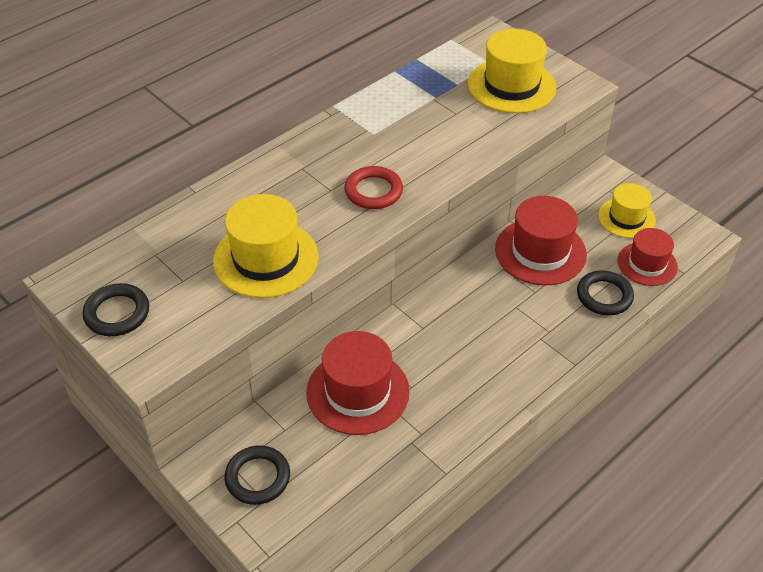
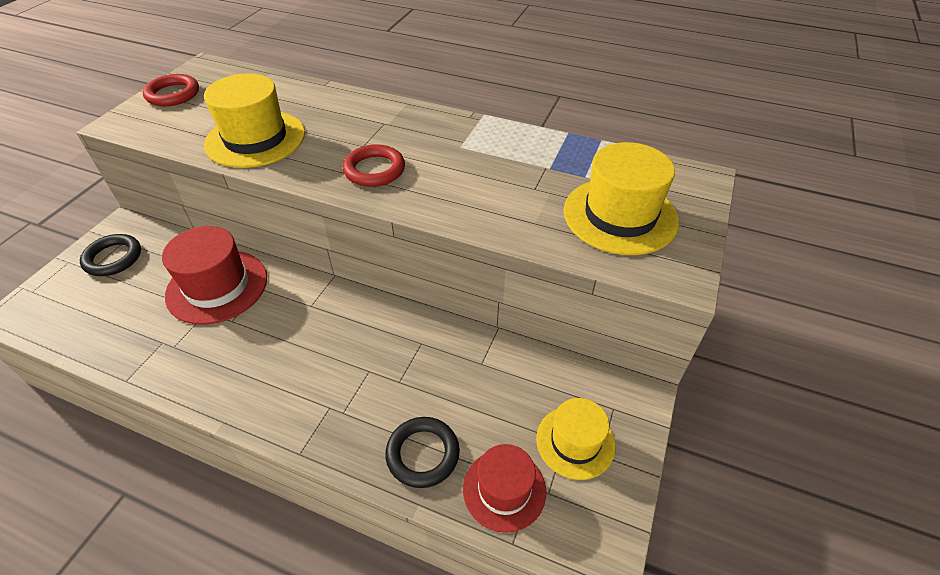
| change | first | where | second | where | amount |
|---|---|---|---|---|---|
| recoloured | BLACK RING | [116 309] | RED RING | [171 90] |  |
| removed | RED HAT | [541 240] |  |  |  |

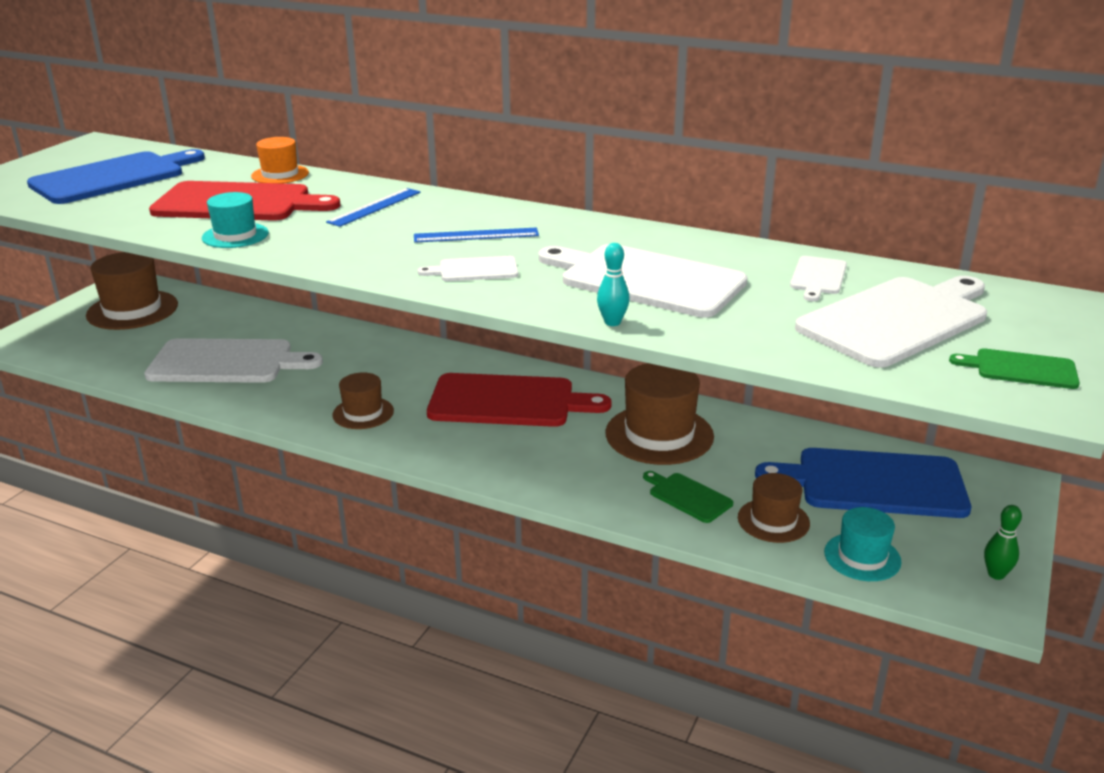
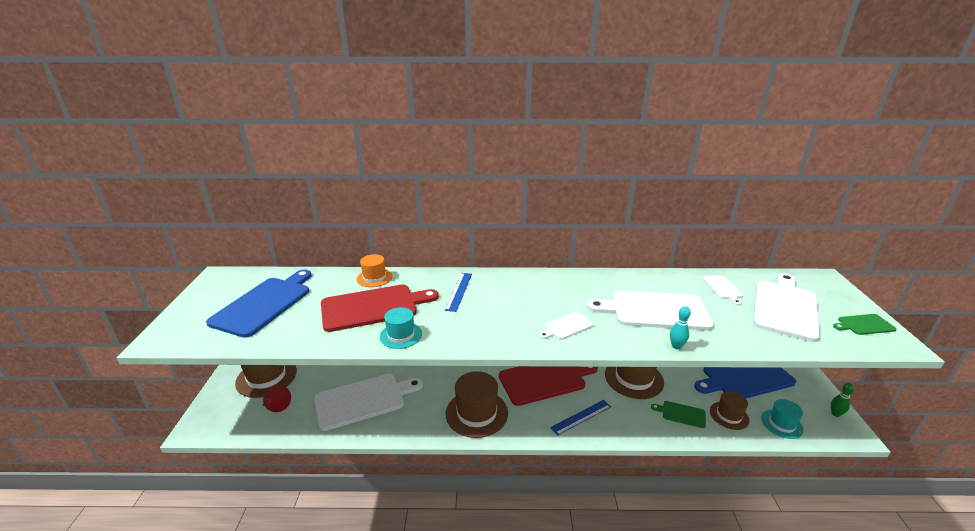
| change | first | where | second | where | amount |
|---|---|---|---|---|---|
| resized | BROWN HAT | [363 400] |  | [477 404] | x1.71 |
| moved | BLUE RULER | [476 235] |  | [580 418] |  |
| added |  |  | RED PEAR | [276 398] |  |

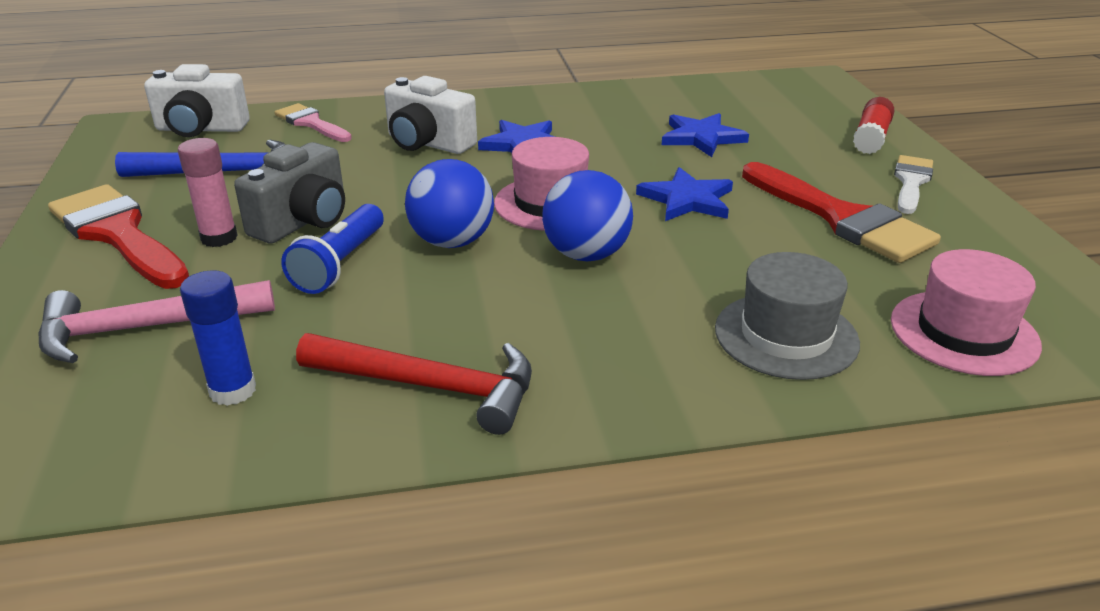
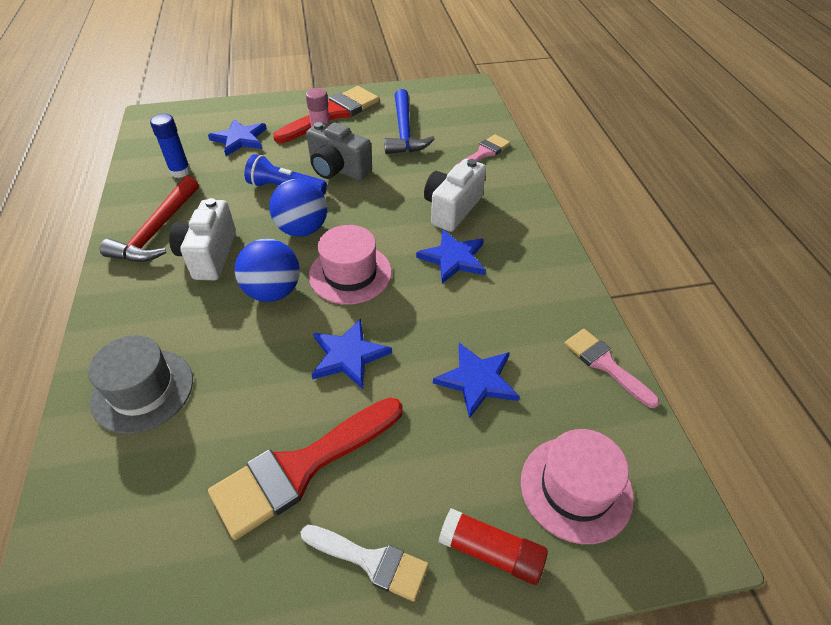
| change | first | where | second | where | amount |
|---|---|---|---|---|---|
| replaced | PINK HAMMER | [156 321] | BLUE STAR | [237 137] |  |
| moved | WHITE CAMERA | [197 100] |  | [202 239] |  |
| moved | PINK HAT | [966 312] |  | [577 486] |  |
| added |  |  | PINK BRUSH | [612 368] |  |

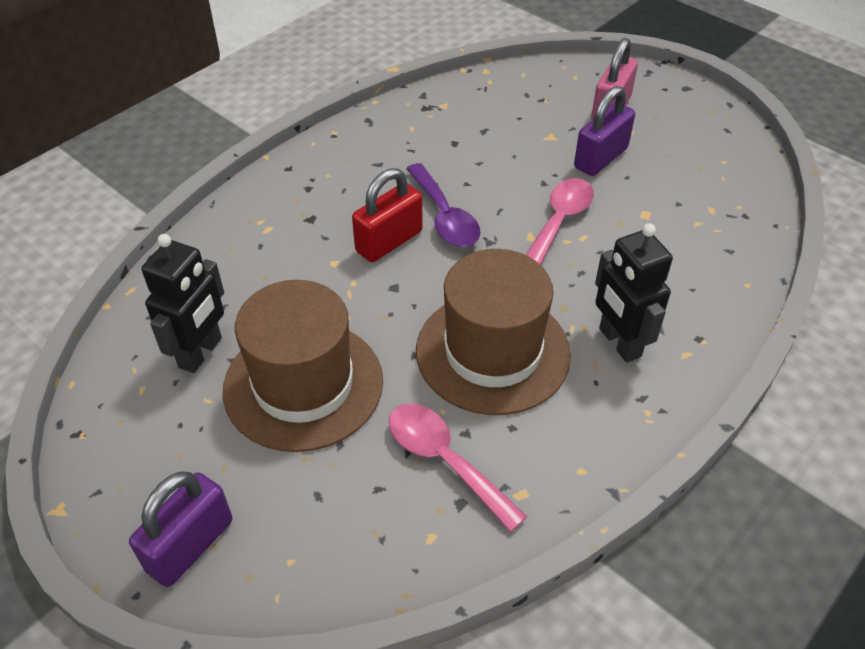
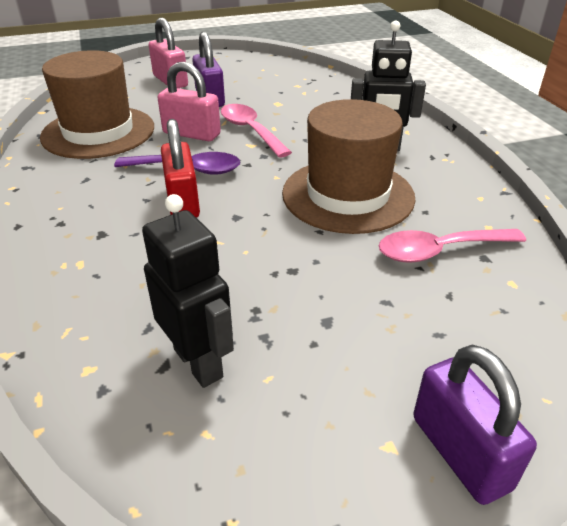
| change | first | where | second | where | amount |
|---|---|---|---|---|---|
| moved | BROWN HAT | [303 366] |  | [97 104] |  |
| added |  |  | PINK PADLOCK | [189 101] |  |

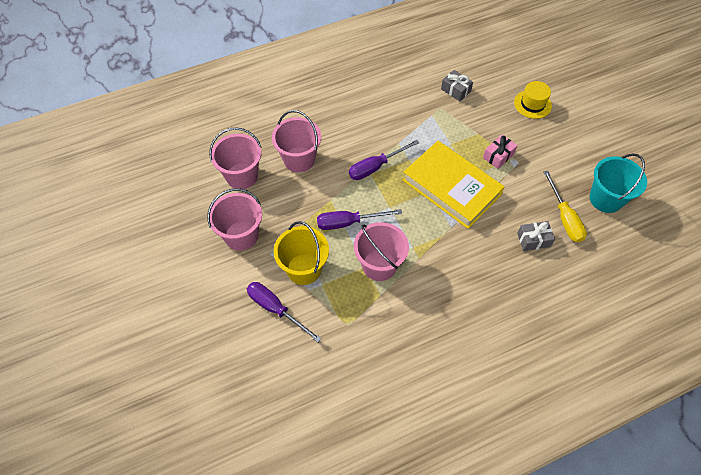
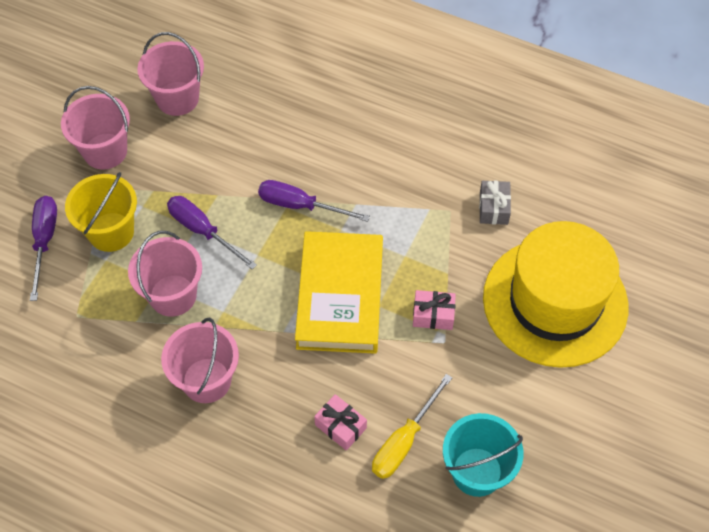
| change | first | where | second | where | amount |
|---|---|---|---|---|---|
| moved | PINK BUCKET | [296 141] |  | [200 360] |  |
| resized | YELLOW HAT | [533 100] |  | [555 294] | x2.42 |
| recoloured | GREY GIFT | [536 236] | PINK GIFT | [340 422] |  |

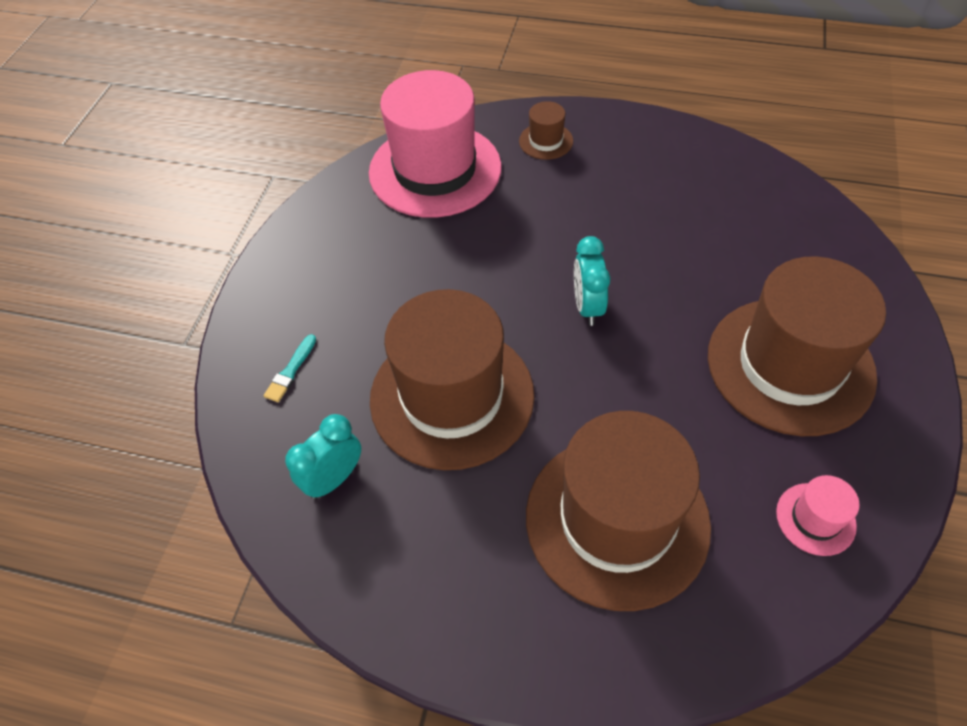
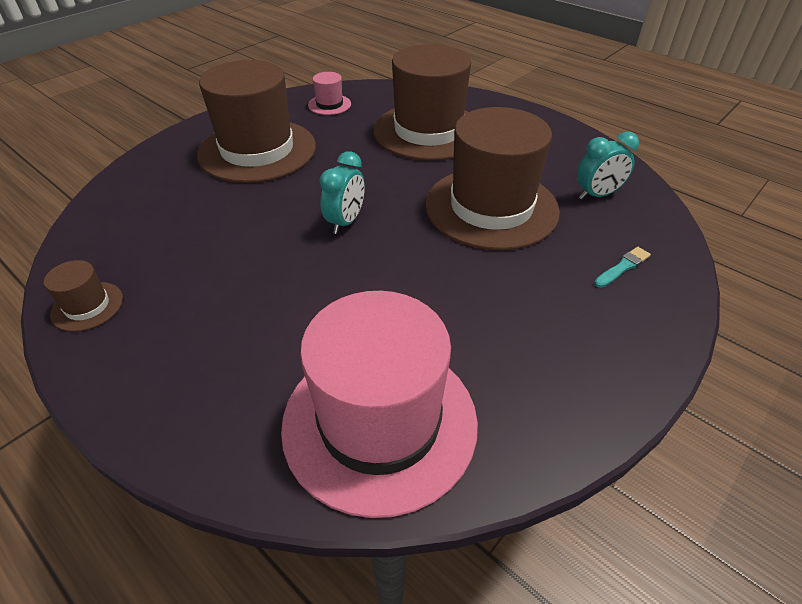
| change | first | where | second | where | amount |
|---|---|---|---|---|---|
| moved | BROWN HAT | [546 130] |  | [83 296] |  |

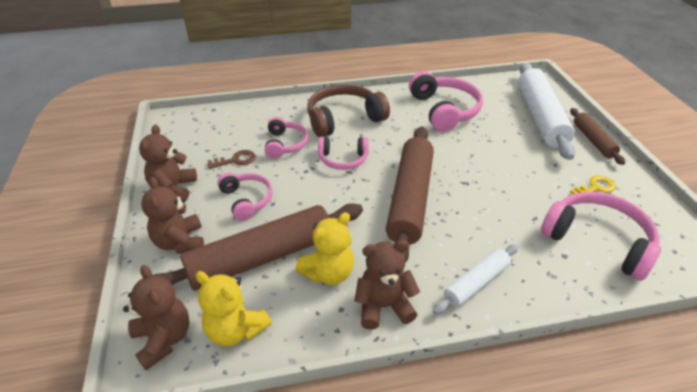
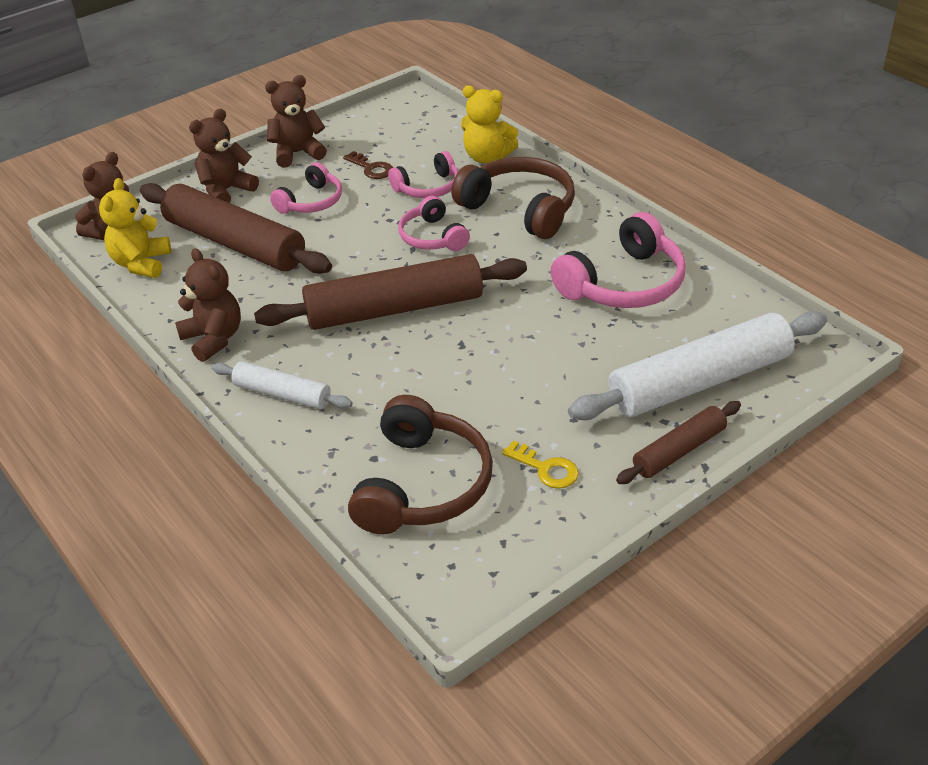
| change | first | where | second | where | amount |
|---|---|---|---|---|---|
| moved | YELLOW TEDDY BEAR | [324 248] |  | [489 124] |  |
| recoloured | PINK HEADPHONES | [601 236] | BROWN HEADPHONES | [420 464] |  |

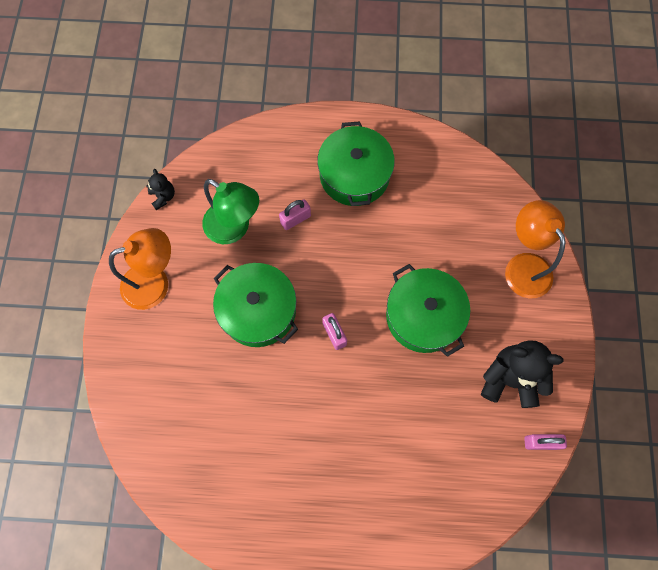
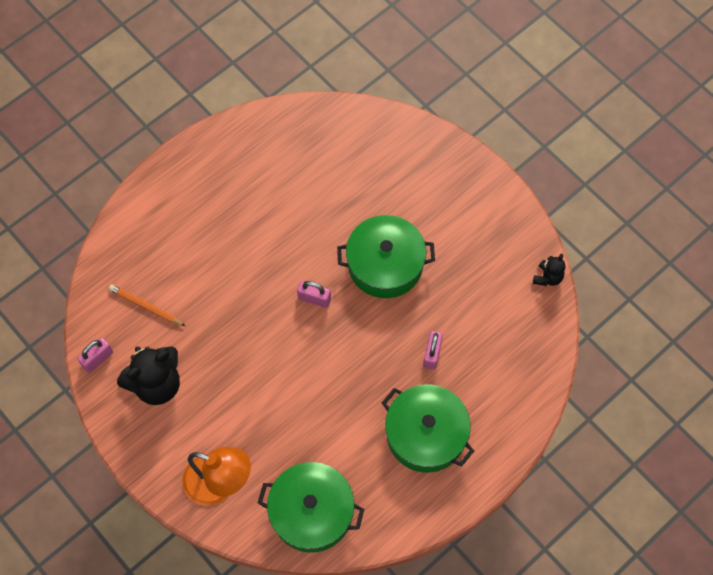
| change | first | where | second | where | amount |
|---|---|---|---|---|---|
| removed | ORANGE LAMP | [140 269] |  |  |  |
| turned | BLACK TEDDY BEAR | [160 189] |  | [549 270] | 90 degrees counterclockwise |
| removed | GREEN LAMP | [230 211] |  |  |  |
| moved | GREEN POT | [428 310] |  | [311 507] |  |
| added |  |  | ORANGE PENCIL | [146 305] |  |

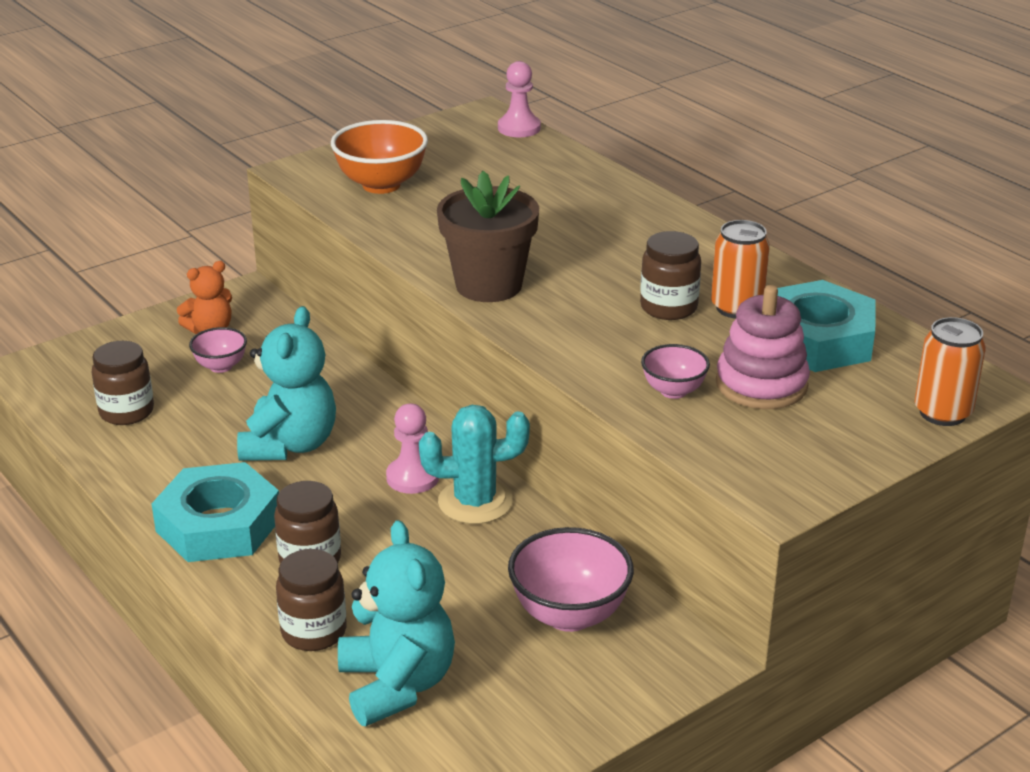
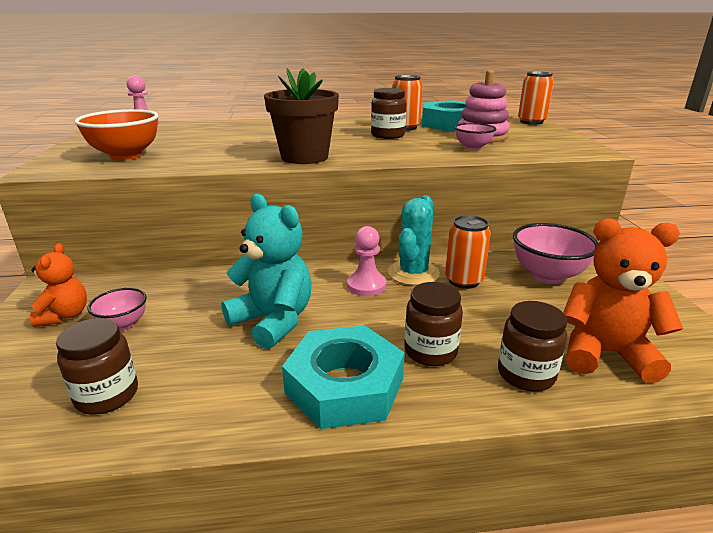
| change | first | where | second | where | amount |
|---|---|---|---|---|---|
| recoloured | TURQUOISE TEDDY BEAR | [396 623] | ORANGE TEDDY BEAR | [623 300] |  |
| added |  |  | ORANGE CAN | [468 252] |  |

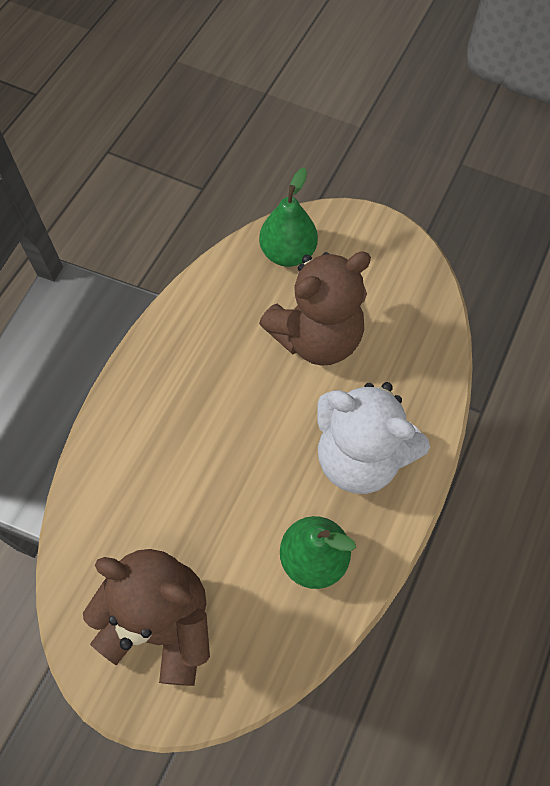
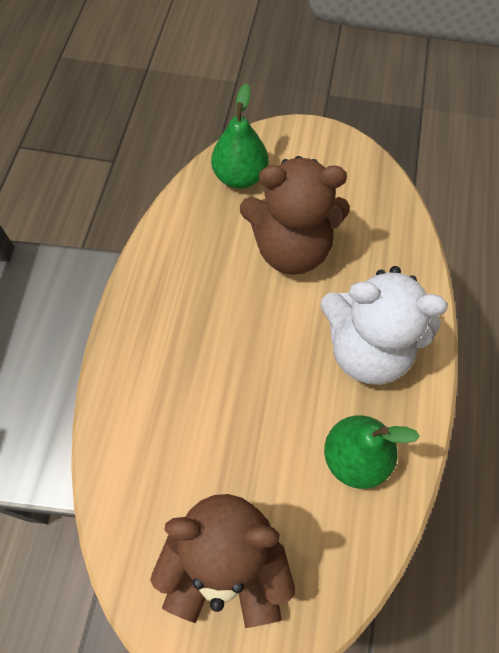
| change | first | where | second | where | amount |
|---|---|---|---|---|---|
| turned | BROWN TEDDY BEAR | [315 308] |  | [295 215] | 45 degrees clockwise |

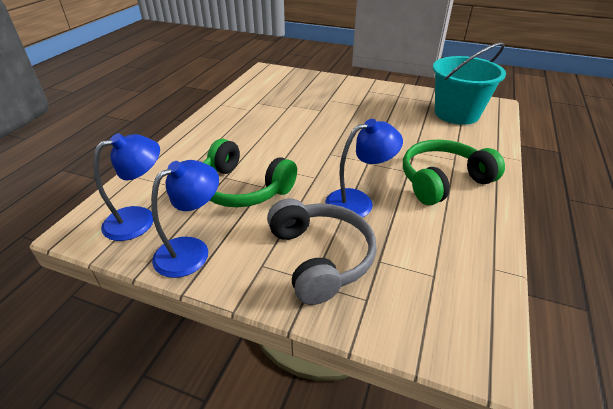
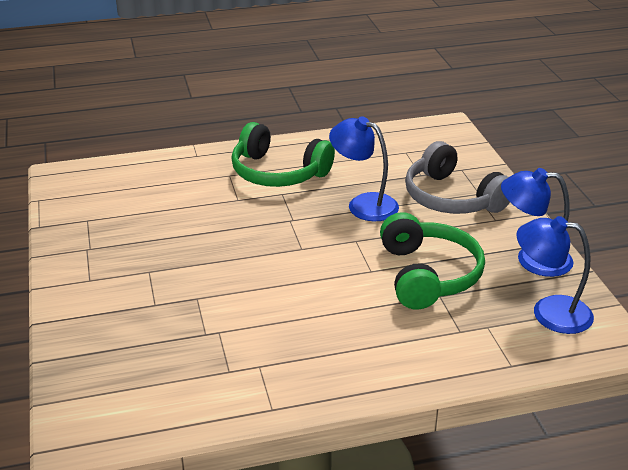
| change | first | where | second | where | amount |
|---|---|---|---|---|---|
| turned | GREY HEADPHONES | [322 251] |  | [457 177] | 75 degrees counterclockwise |
| removed | TURQUOISE BUCKET | [469 83] |  |  |  |

